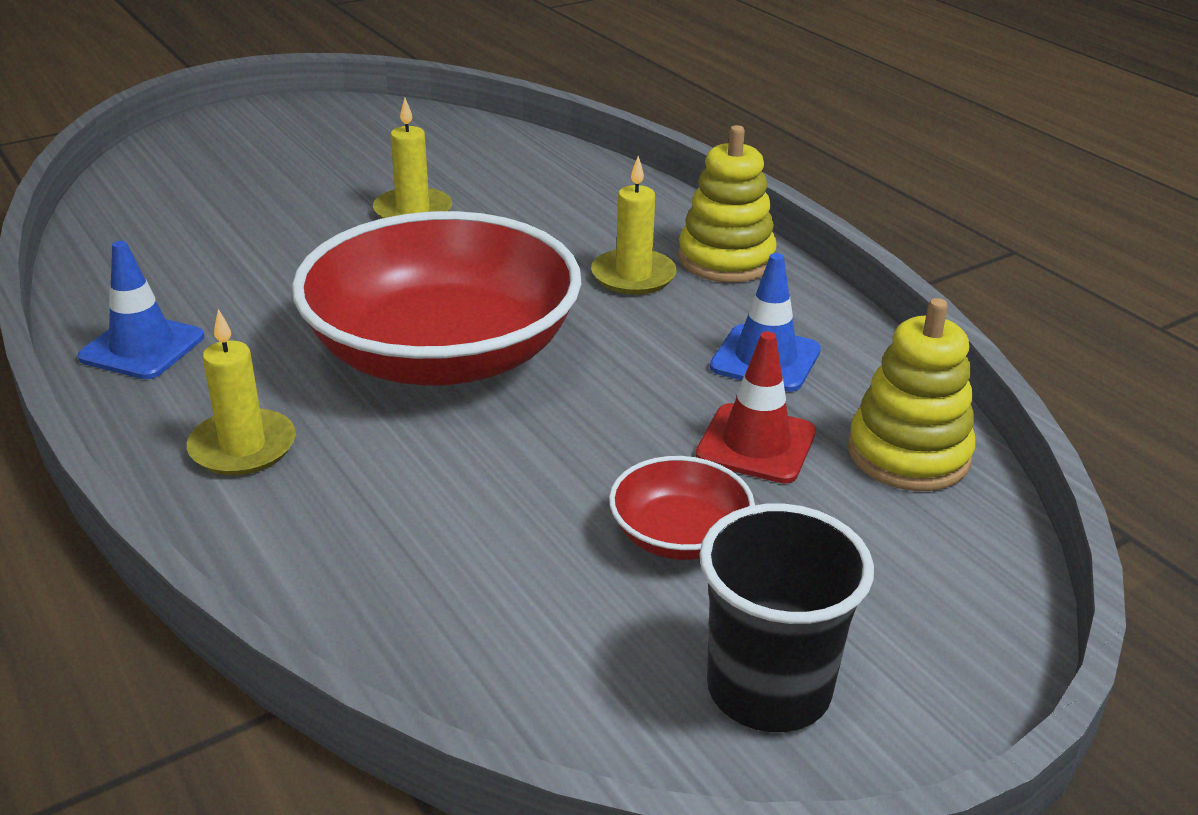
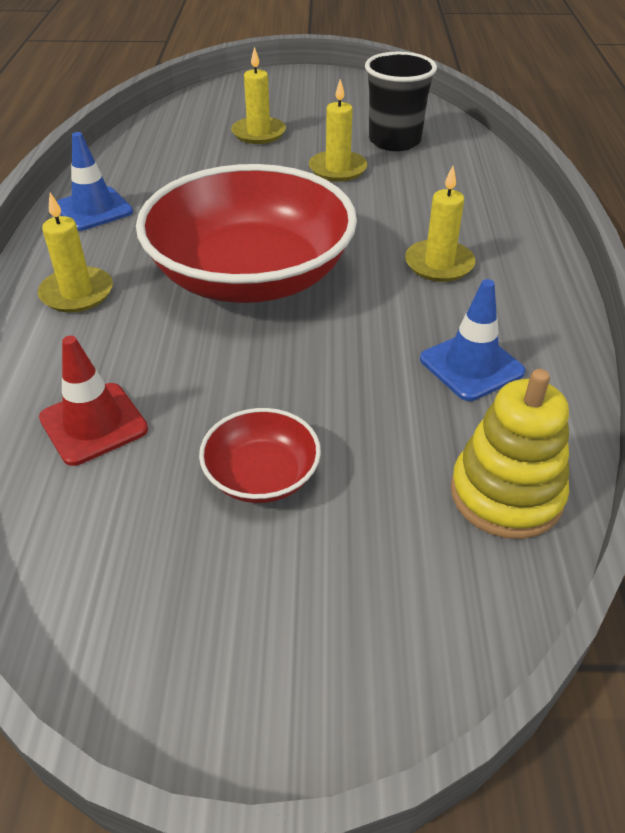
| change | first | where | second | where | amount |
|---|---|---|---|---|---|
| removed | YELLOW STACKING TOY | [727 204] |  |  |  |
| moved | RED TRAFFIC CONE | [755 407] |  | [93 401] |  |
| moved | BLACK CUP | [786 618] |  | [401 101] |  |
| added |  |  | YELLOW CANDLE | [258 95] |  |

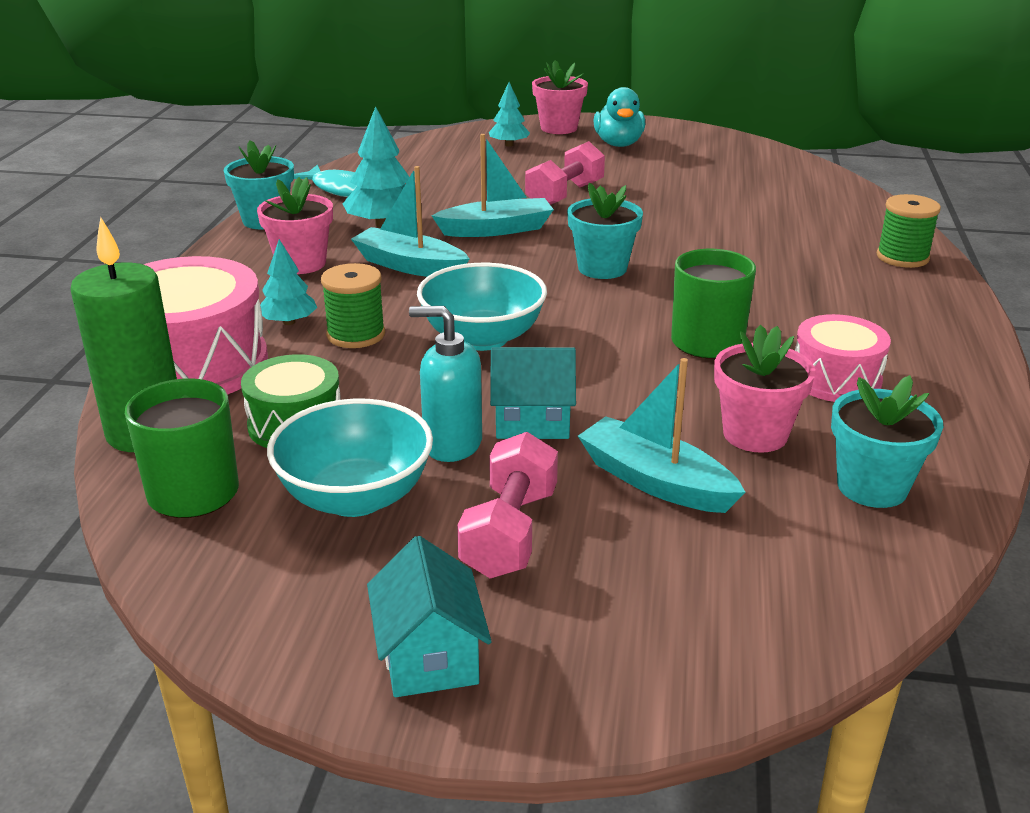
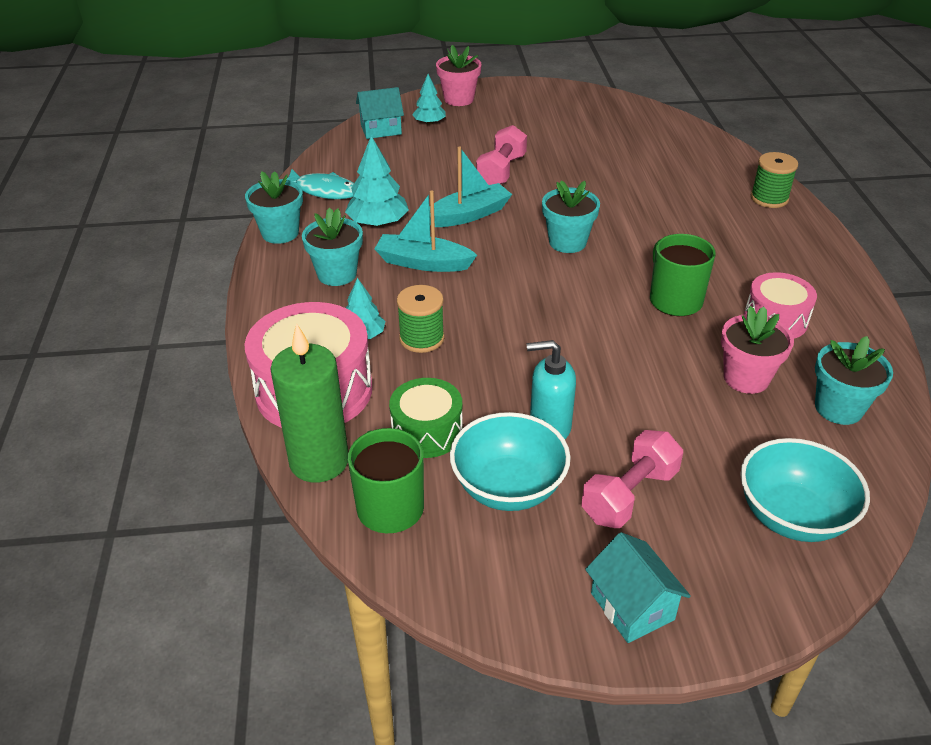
| change | first | where | second | where | amount |
|---|---|---|---|---|---|
| recoloured | PINK FLOWER POT | [295 225] | TURQUOISE FLOWER POT | [332 247] |  |
| moved | TURQUOISE BOWL | [482 307] |  | [805 490] |  |
| turned | PINK DUMBBELL | [507 505] |  | [632 479] | 45 degrees clockwise |
| moved | TURQUOISE HOUSE | [533 393] |  | [380 113] |  |
| removed | TURQUOISE BOAT | [662 435] |  |  |  |
| removed | TURQUOISE DUCK | [619 117] |  |  |  |

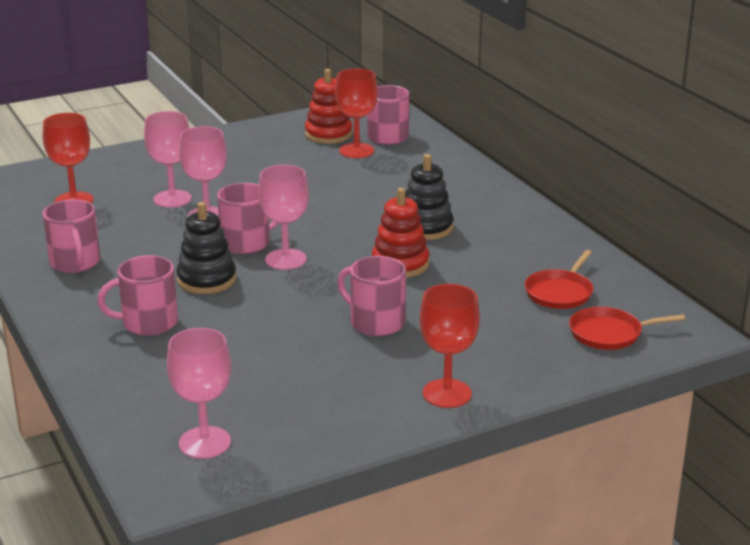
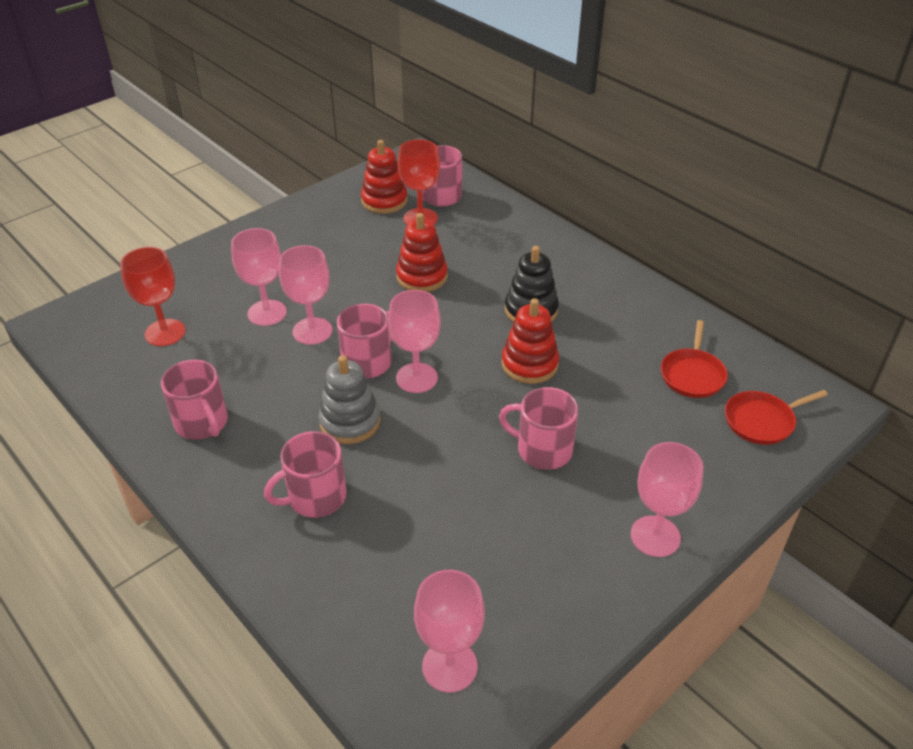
| change | first | where | second | where | amount |
|---|---|---|---|---|---|
| recoloured | BLACK STACKING TOY | [206 248] | GREY STACKING TOY | [349 399] |  |
| recoloured | RED GOBLET | [450 346] | PINK GOBLET | [667 499] |  |
| added |  |  | RED STACKING TOY | [422 252] |  |

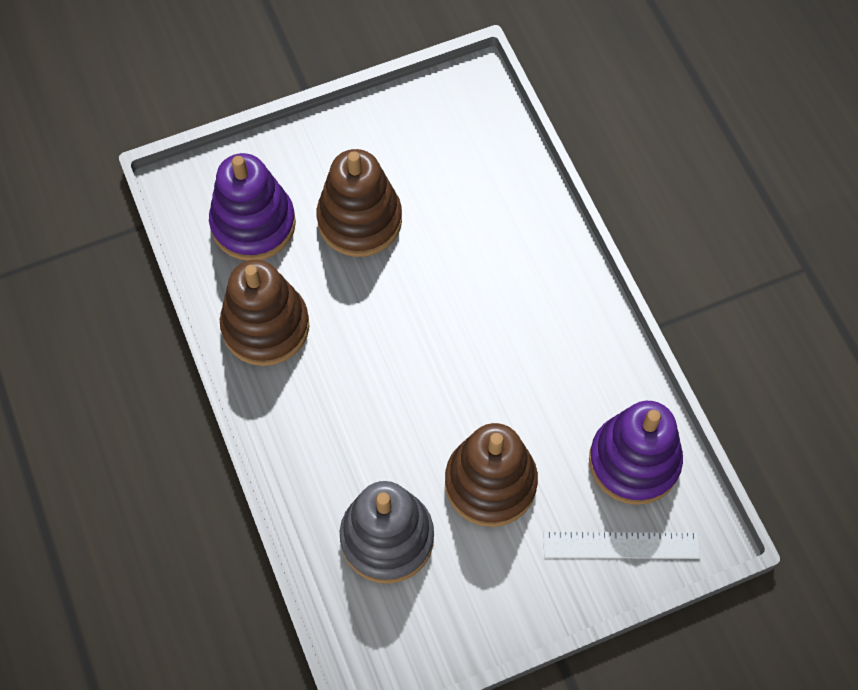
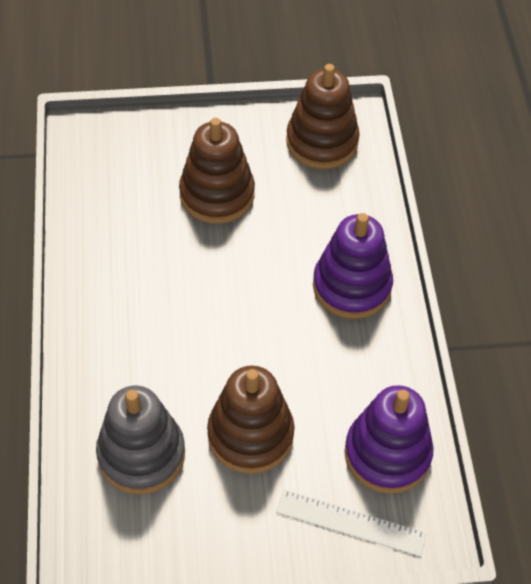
| change | first | where | second | where | amount |
|---|---|---|---|---|---|
| moved | PURPLE STACKING TOY | [252 207] |  | [353 266] |  |
| moved | BROWN STACKING TOY | [264 313] |  | [323 116] |  |

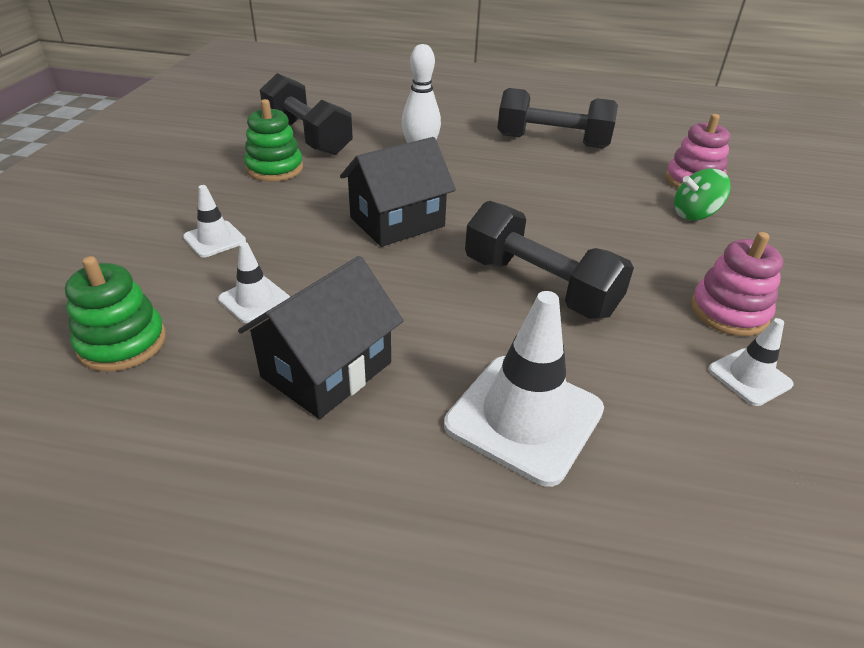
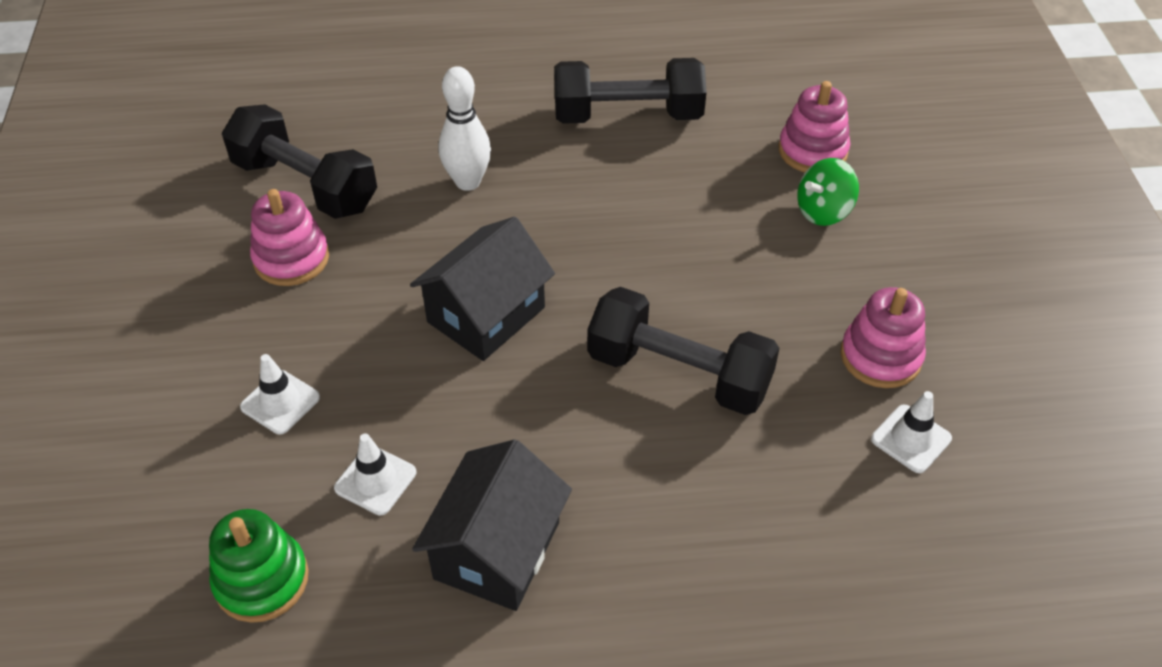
| change | first | where | second | where | amount |
|---|---|---|---|---|---|
| recoloured | GREEN STACKING TOY | [273 140] | PINK STACKING TOY | [289 237] |  |
| removed | WHITE TRAFFIC CONE | [524 389] |  |  |  |

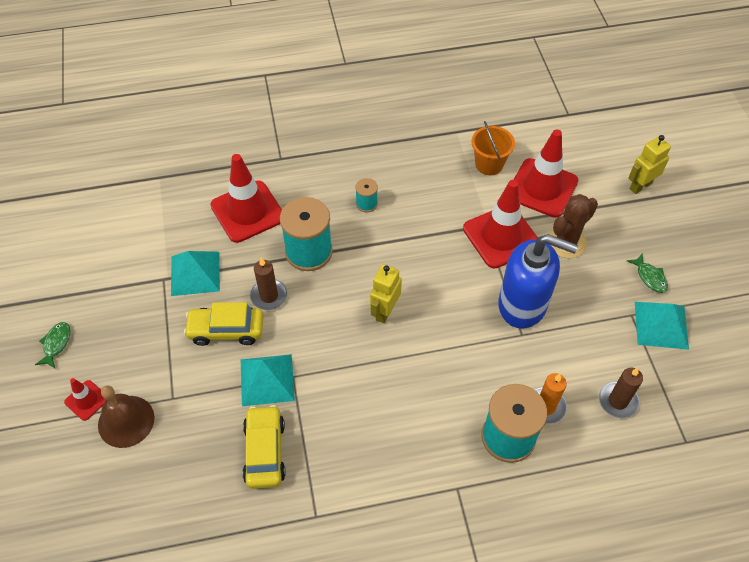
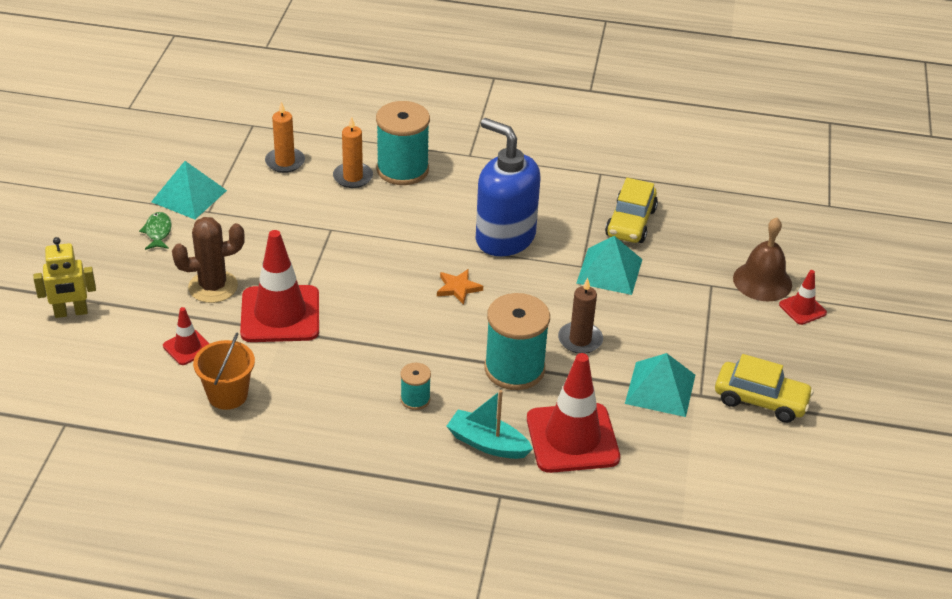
| change | first | where | second | where | amount |
|---|---|---|---|---|---|
| removed | GREEN FISH | [53 345] |  |  |  |
| moved | YELLOW CAR | [223 324] |  | [764 388] |  |
| replaced | YELLOW ROBOT | [386 293] | ORANGE STAR | [460 287] |  |
| moved | BLUE SOAP DISPENSER | [538 281] |  | [508 187] |  |
| resized | RED TRAFFIC CONE | [545 173] |  | [186 336] | x0.48 |
| recoloured | BROWN CANDLE | [621 393] | ORANGE CANDLE | [285 137] |  |
| added |  |  | TURQUOISE BOAT | [489 424] |  |

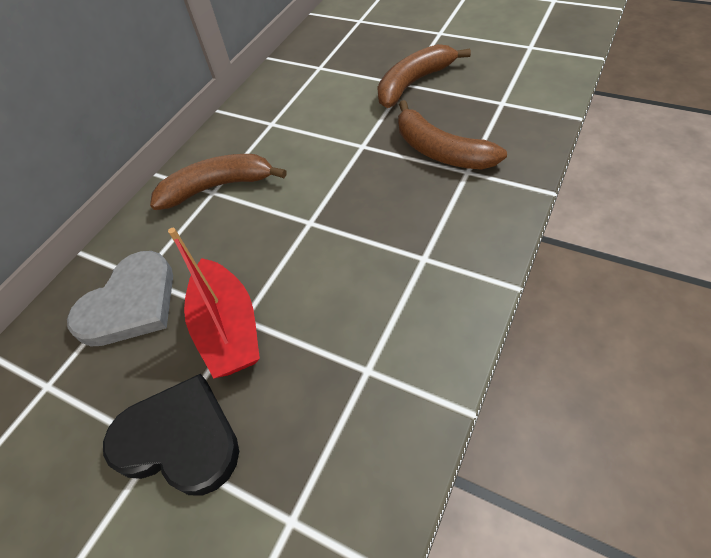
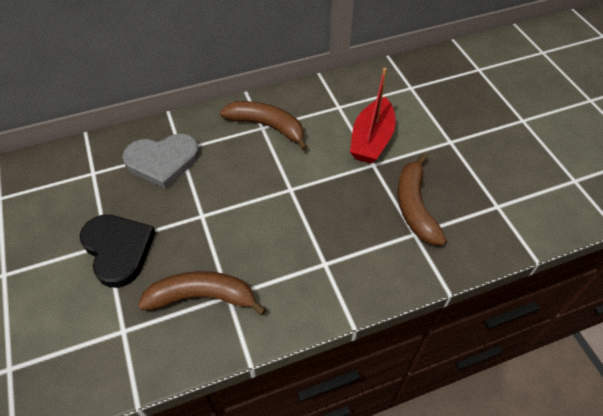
| change | first | where | second | where | amount |
|---|---|---|---|---|---|
| moved | RED BOAT | [214 303] |  | [373 116] |  |
| moved | BROWN BANANA | [424 76] |  | [202 293] |  |

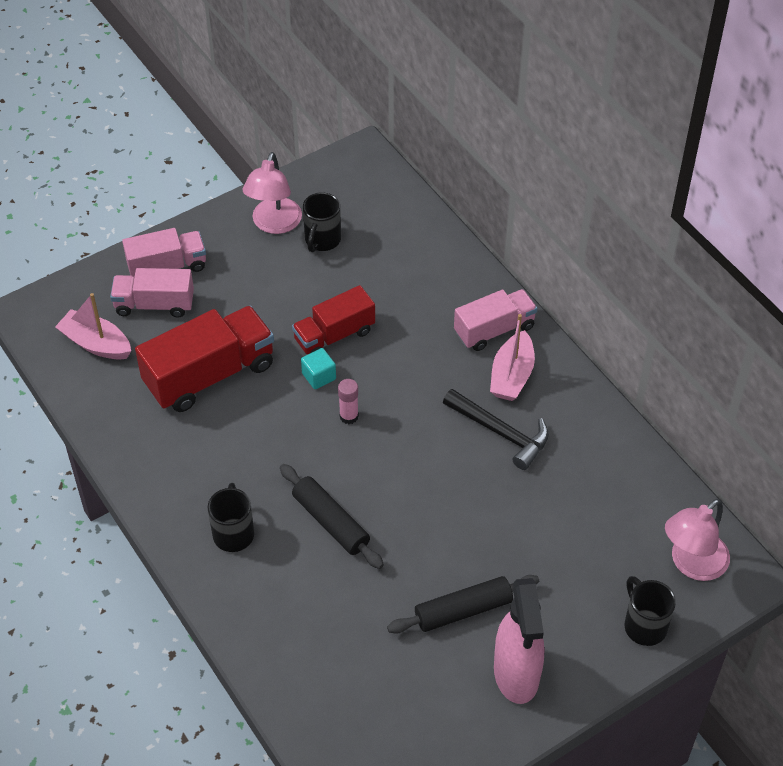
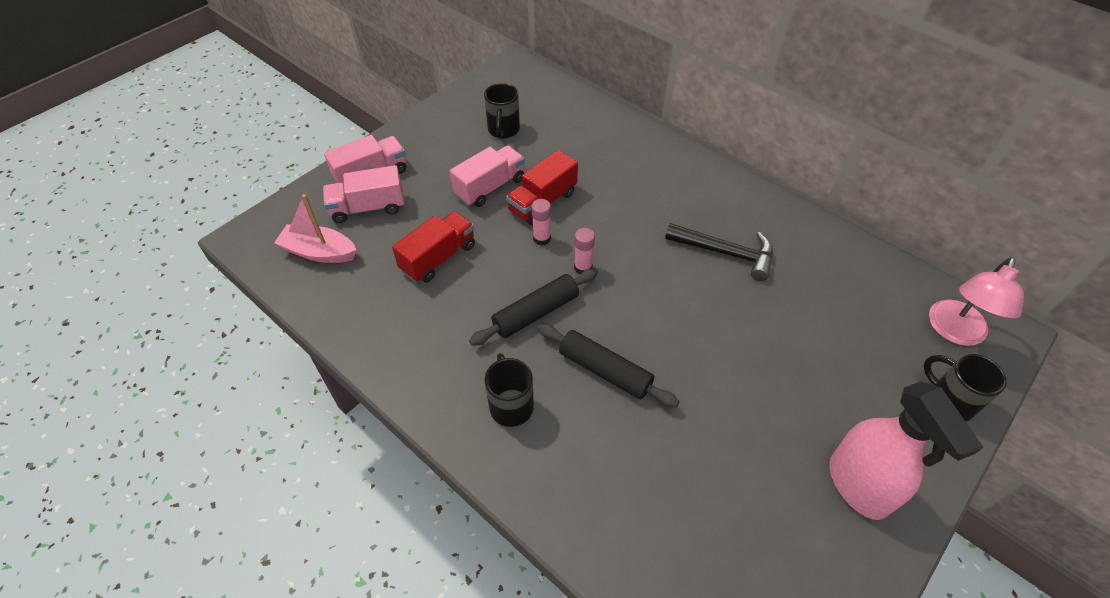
| change | first | where | second | where | amount |
|---|---|---|---|---|---|
| resized | RED TRUCK | [204 359] |  | [433 247] | x0.63 |
| removed | PINK LAMP | [272 193] |  |  |  |
| replaced | TURQUOISE CUBE | [318 368] | PINK GLUE STICK | [541 222] |  |
| moved | BLACK ROLLING PIN | [463 604] |  | [533 307] |  |
| moved | PINK TRUCK | [496 320] |  | [487 176] |  |
| removed | PINK BOAT | [512 357] |  |  |  |

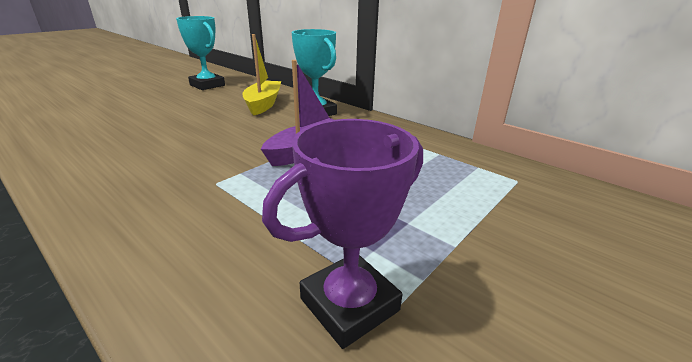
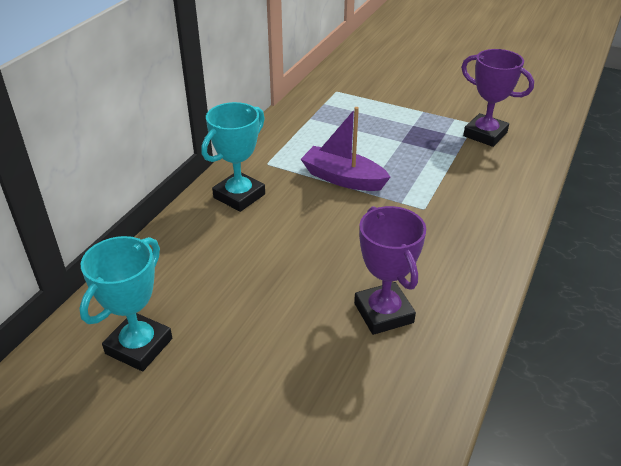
| change | first | where | second | where | amount |
|---|---|---|---|---|---|
| removed | YELLOW BOAT | [261 74] |  |  |  |
| added |  |  | PURPLE TROPHY | [390 270] |  |

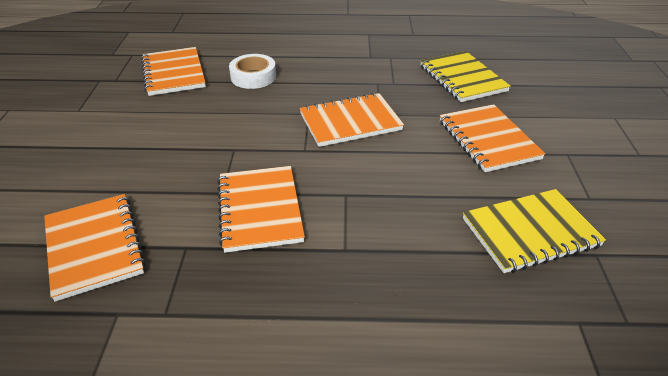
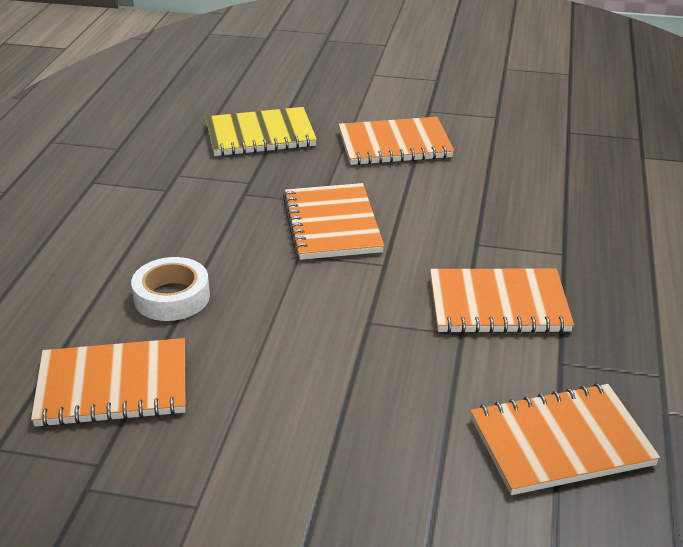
| change | first | where | second | where | amount |
|---|---|---|---|---|---|
| removed | YELLOW NOTEBOOK | [534 231] |  |  |  |

